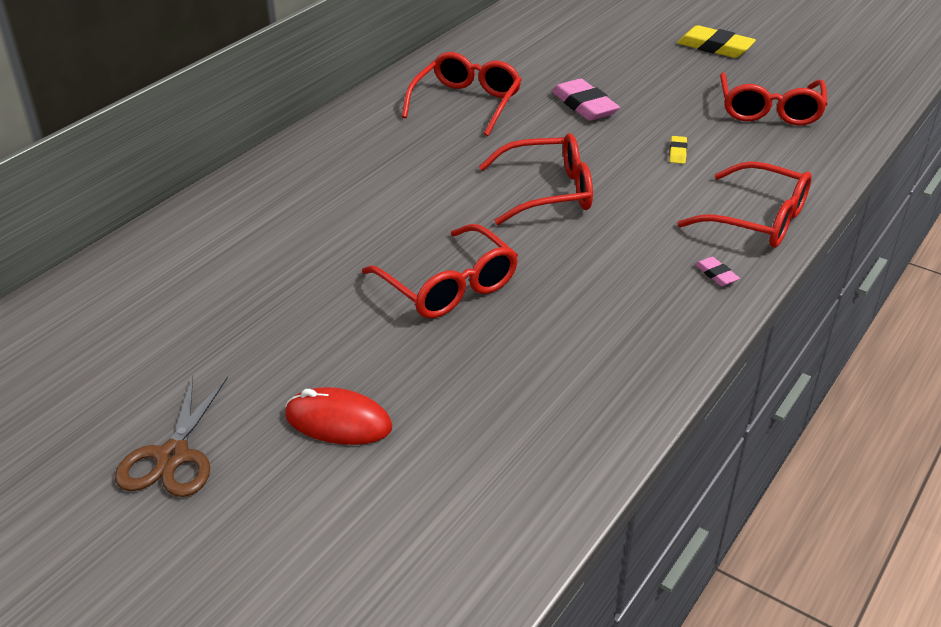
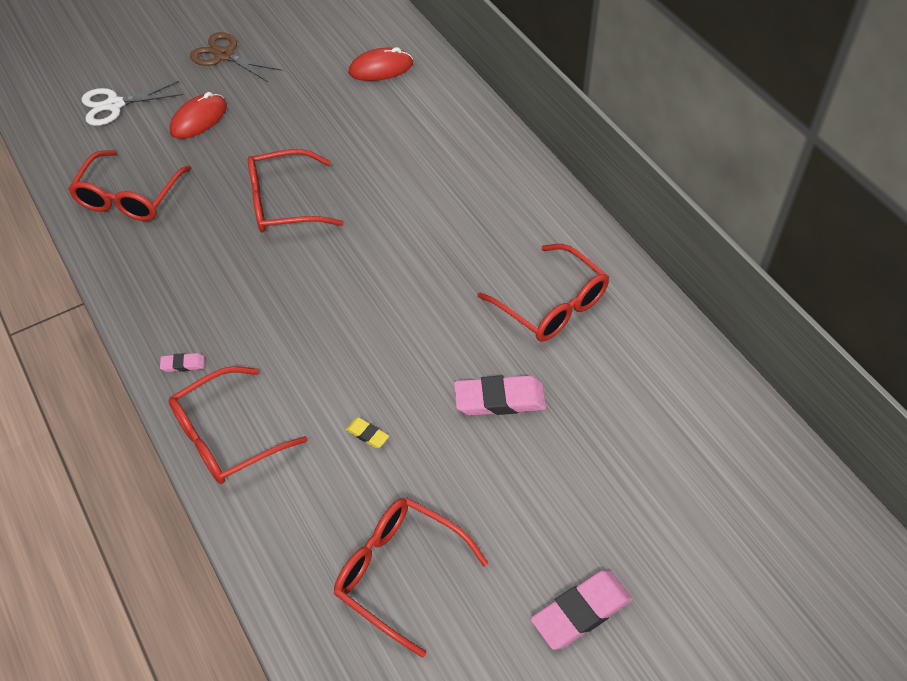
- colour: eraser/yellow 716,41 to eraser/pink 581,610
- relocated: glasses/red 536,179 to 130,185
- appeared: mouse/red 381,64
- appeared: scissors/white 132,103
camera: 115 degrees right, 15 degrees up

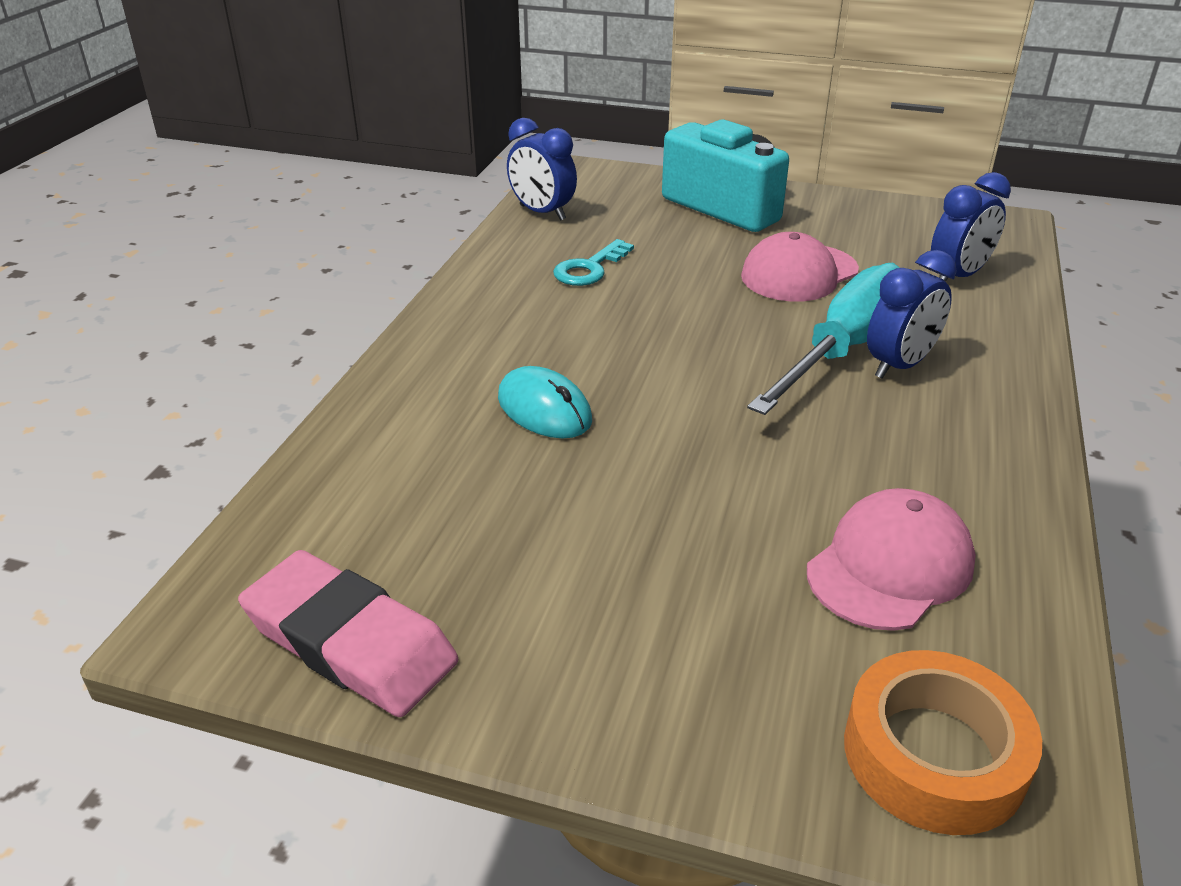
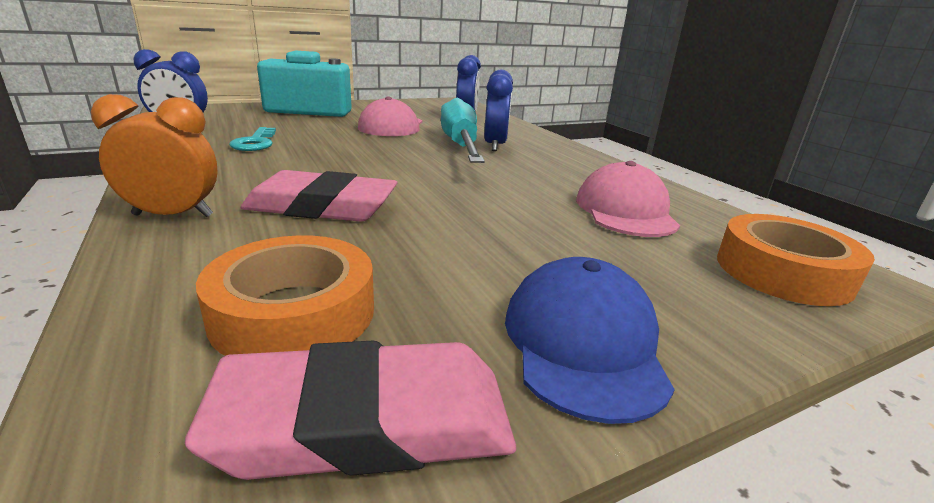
- exchanged: mouse/turquoise 545,402 to eraser/pink 318,196
- appeared: clock/orange 154,155
- appeared: tape/orange 285,295
- appeared: cap/blue 590,340
camera: 45 degrees left, 10 degrees down

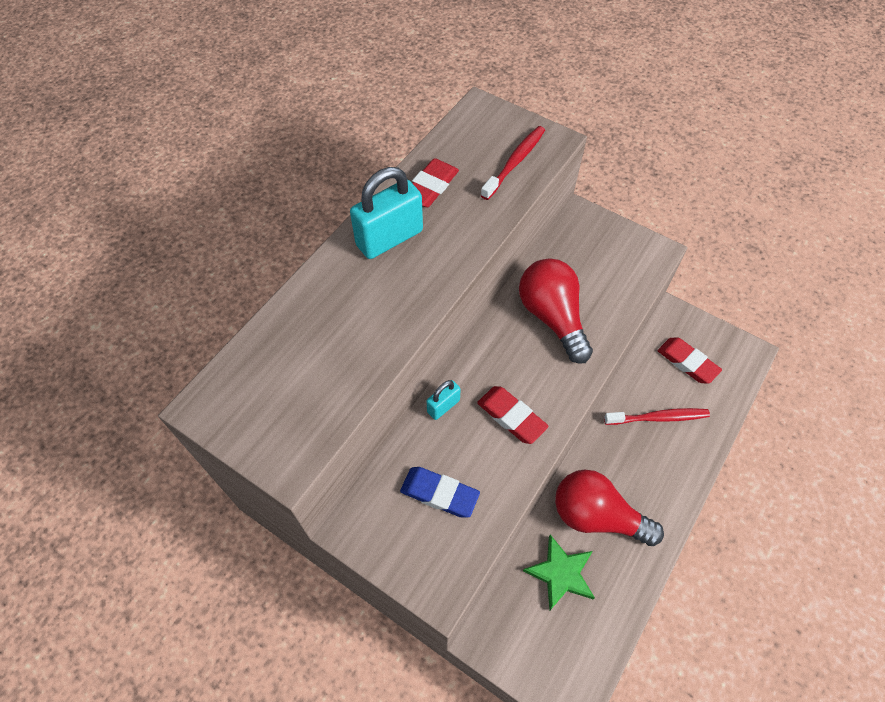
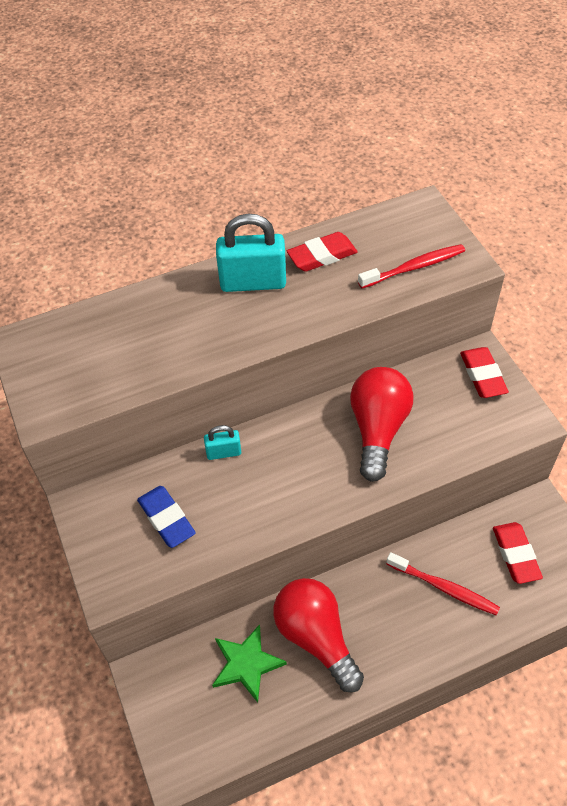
- relocated: eraser/red 512,415 to 484,372
camera: 35 degrees right, 5 degrees down

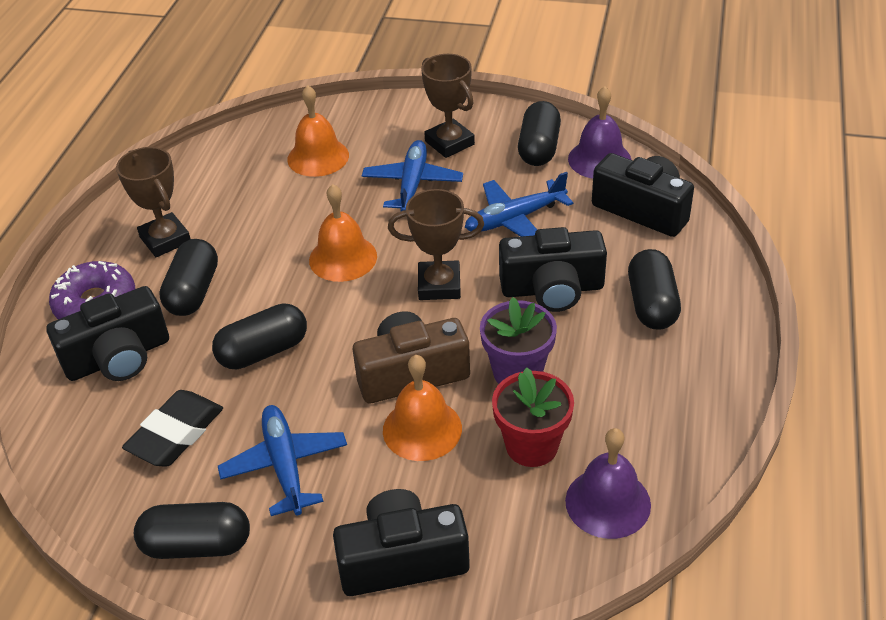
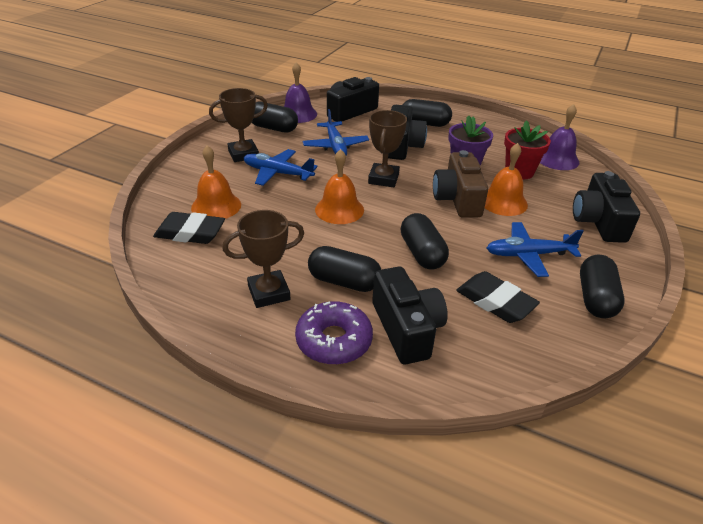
- appeared: eraser/black 189,228
camera: 80 degrees left, 5 degrees down

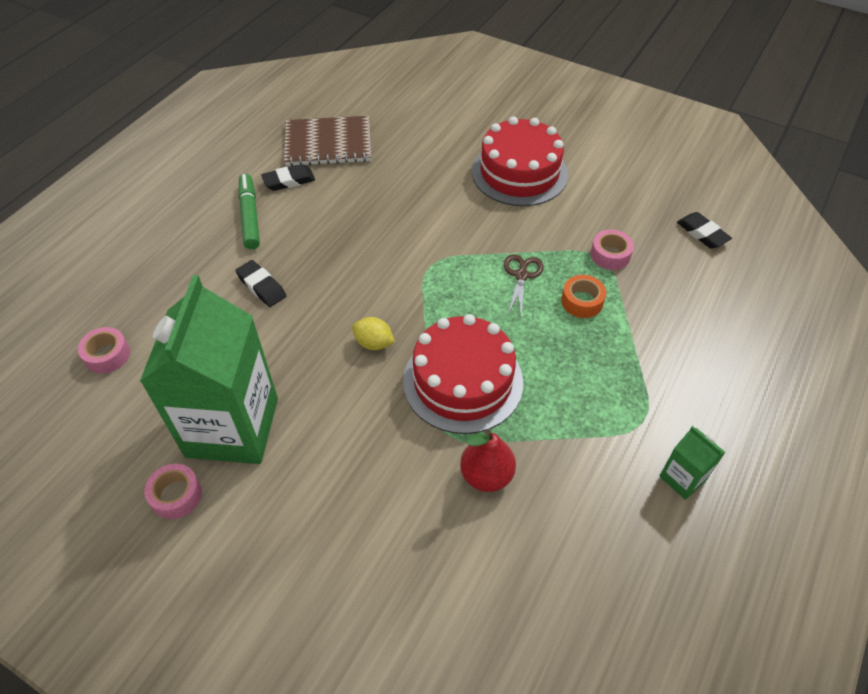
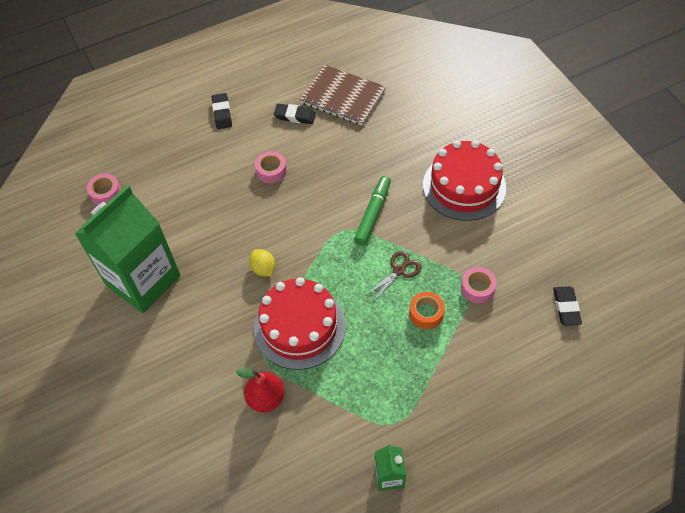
- relocated: marker/green 249,212 to 372,210
- relocated: eraser/black 260,283 to 222,111
- relocated: tape/pink 173,491 to 271,167
camera: 35 degrees right, 5 degrees up

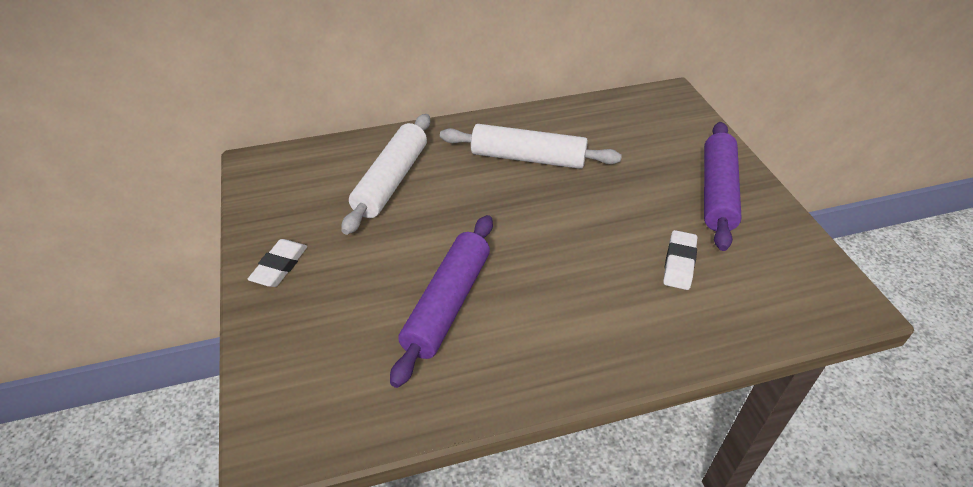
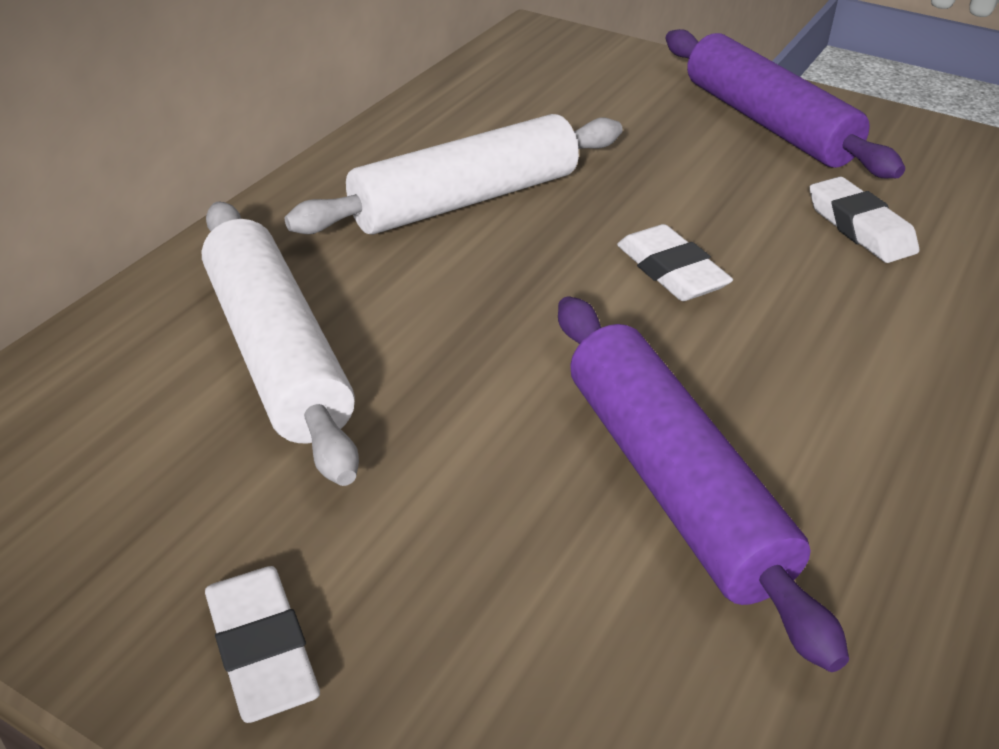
- appeared: eraser/white 675,262
camera: 45 degrees left, 5 degrees down

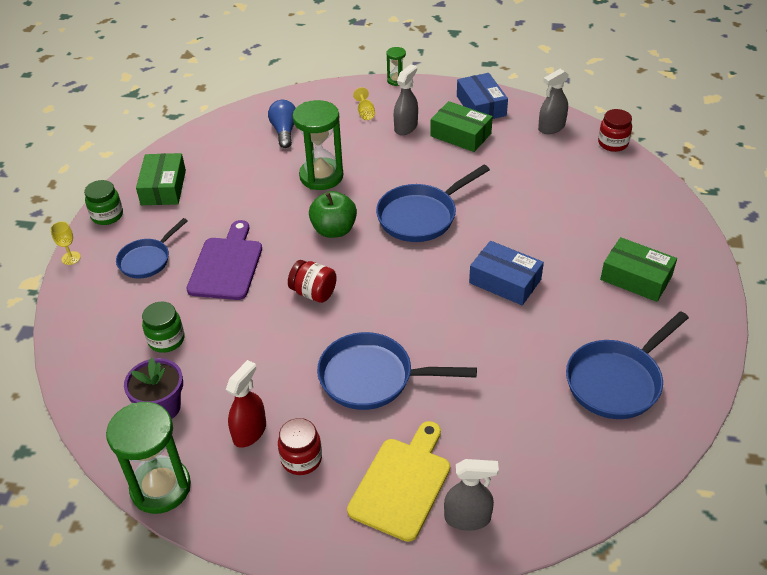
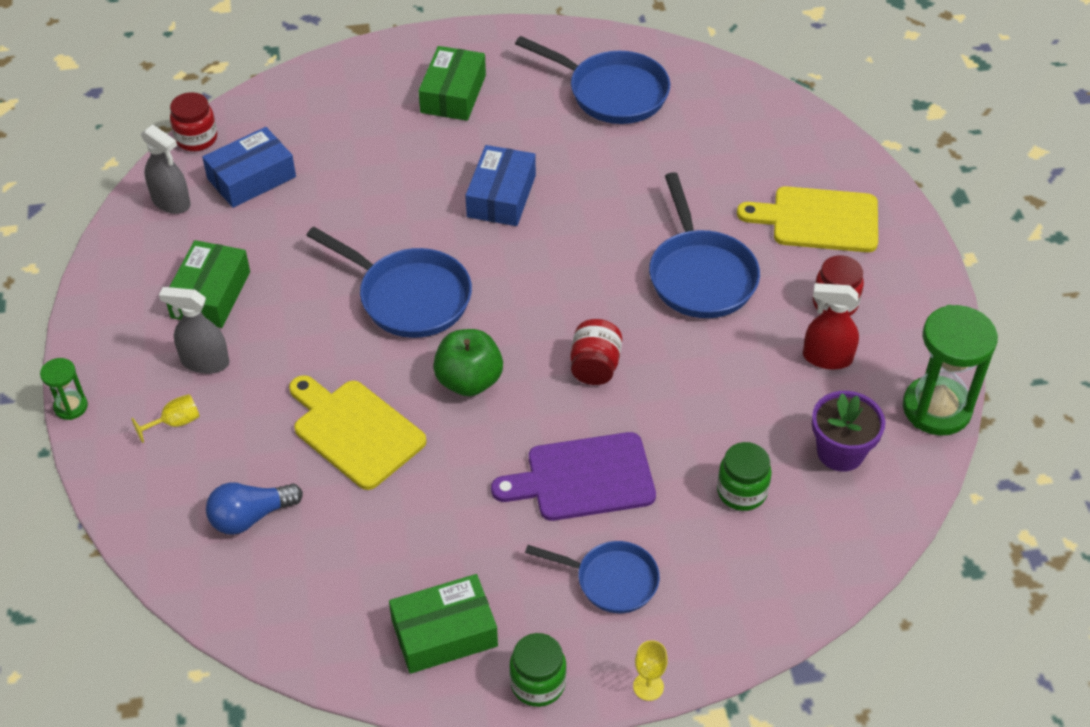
- relocated: box/blue 482,96 to 249,167
- exchanged: hourglass/green 318,145 to cutting board/yellow 358,432
- missing: spray bottle/grey 471,495
camera: 110 degrees left, 5 degrees up

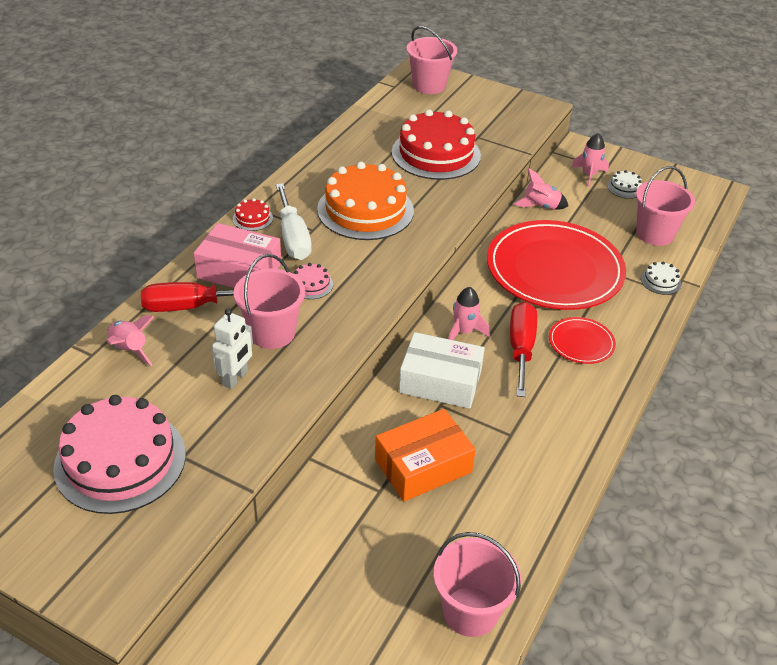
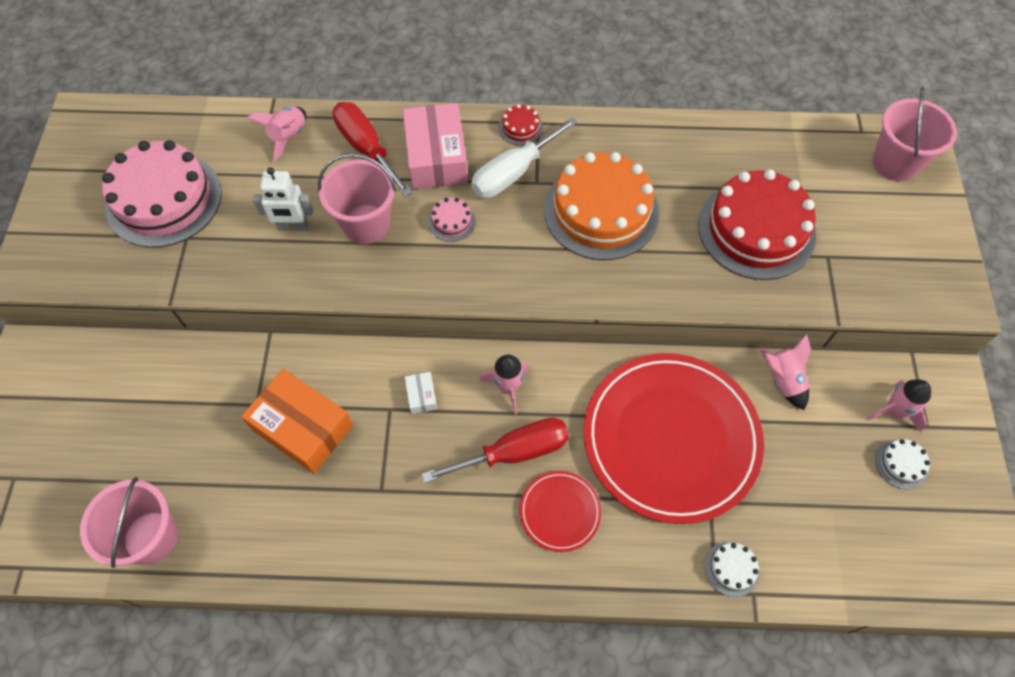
- missing: bucket/pink 665,206
- size: box/white 442,370 = 421,393 x0.43
camera: 65 degrees right, 20 degrees up

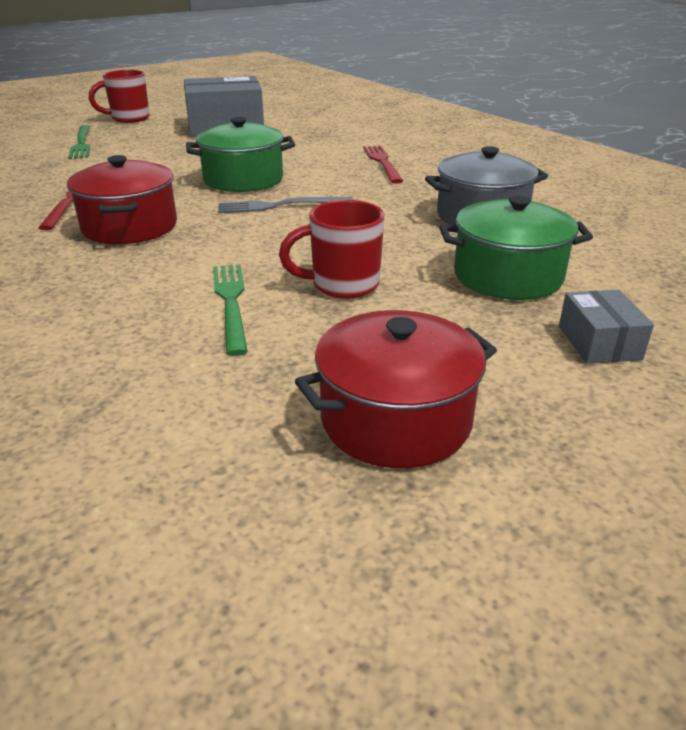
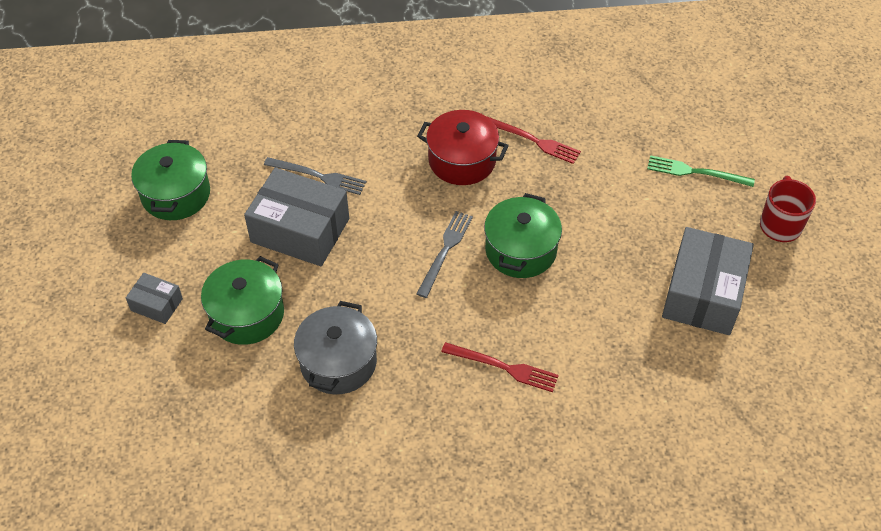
- exchanged: mug/red 332,249 to box/grey 296,217
- colour: fork/green 230,310 to fork/grey 315,176
- colour: pot/red 396,389 to pot/green 170,180
camera: 120 degrees right, 20 degrees up

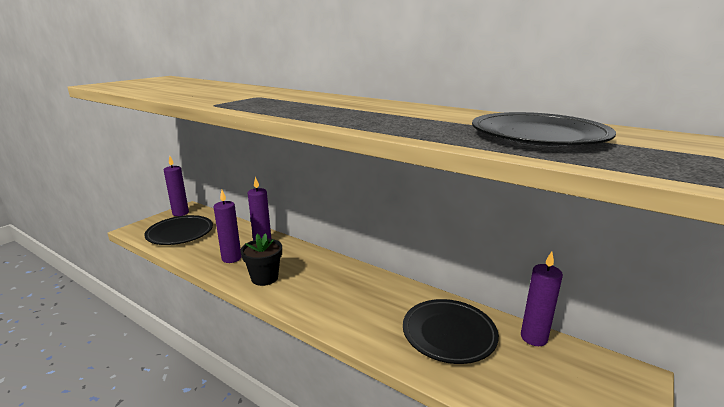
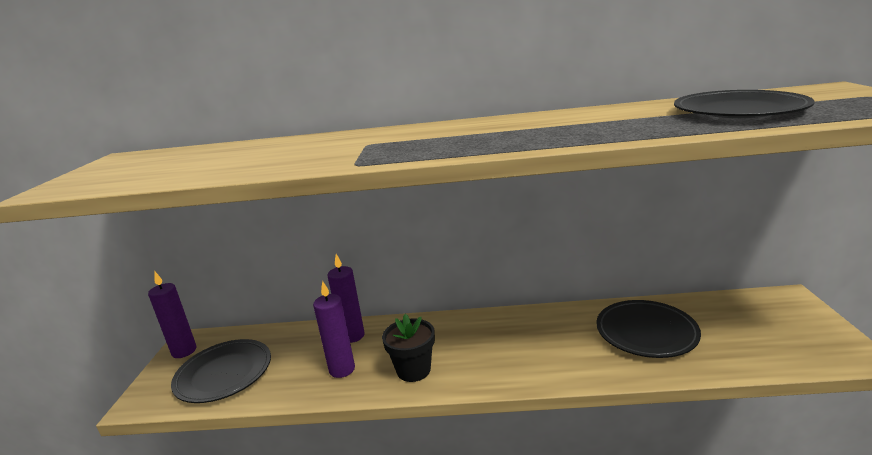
- missing: candle/purple 542,299
camera: 30 degrees left, 0 degrees up

